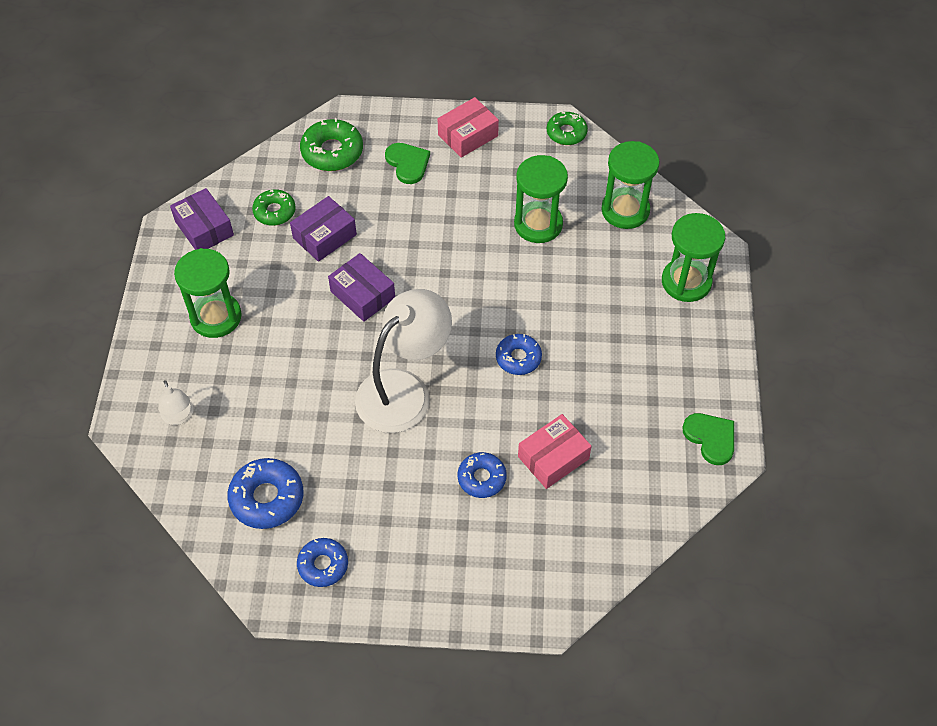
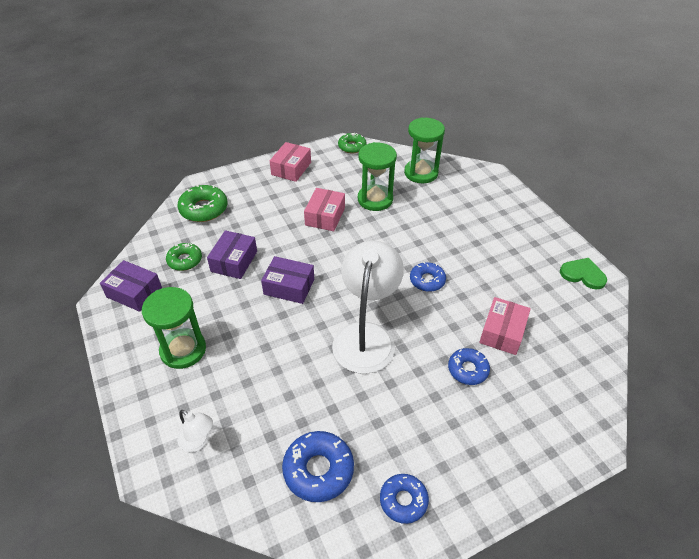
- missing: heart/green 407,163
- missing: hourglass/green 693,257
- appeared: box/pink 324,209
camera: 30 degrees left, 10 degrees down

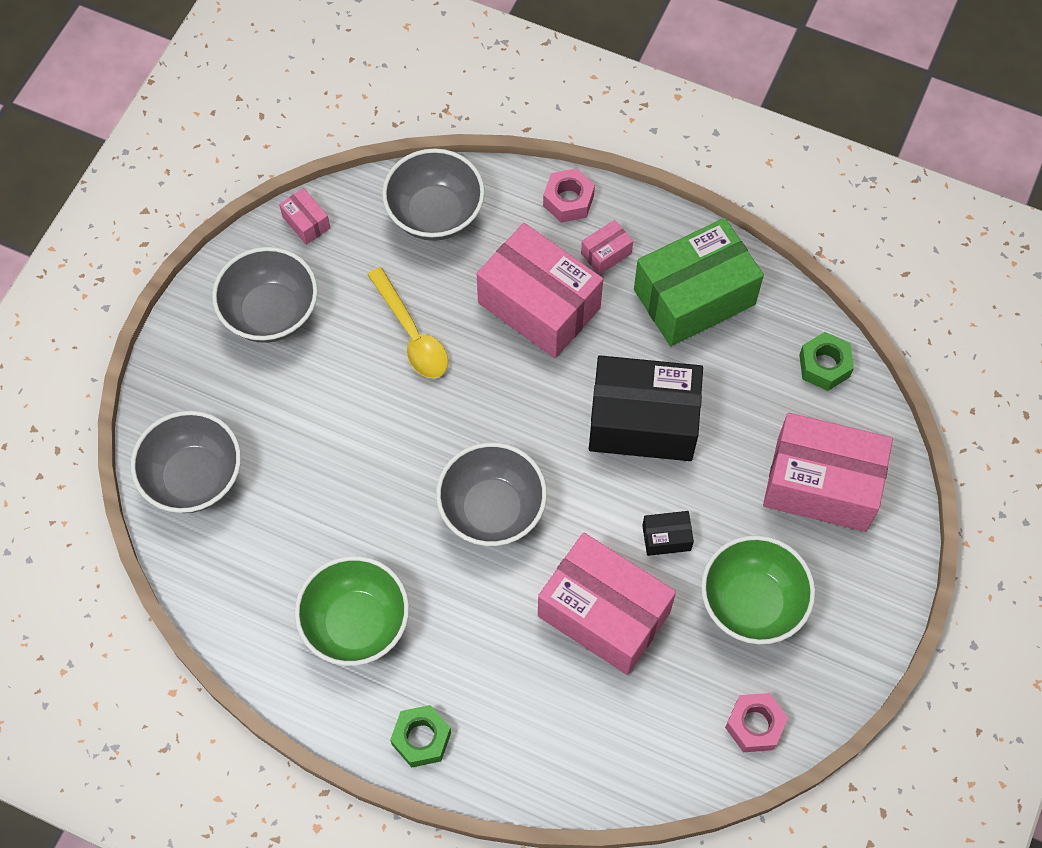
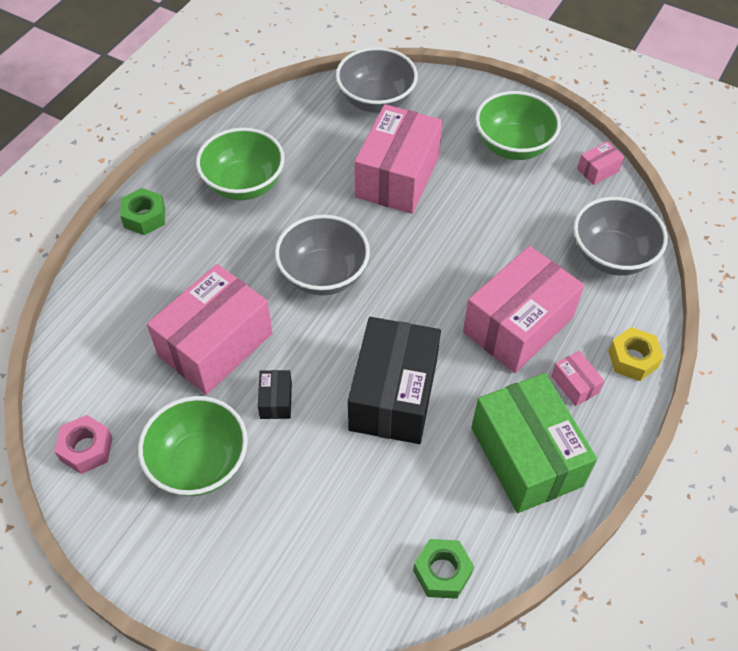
- colour: nut/pink 569,195 to nut/yellow 636,354
- colour: bowl/grey 265,295 to bowl/green 518,125
- missing: spoon/yellow 407,322
- relocated: box/pink 828,472 to 398,159
camera: 95 degrees right, 10 degrees down

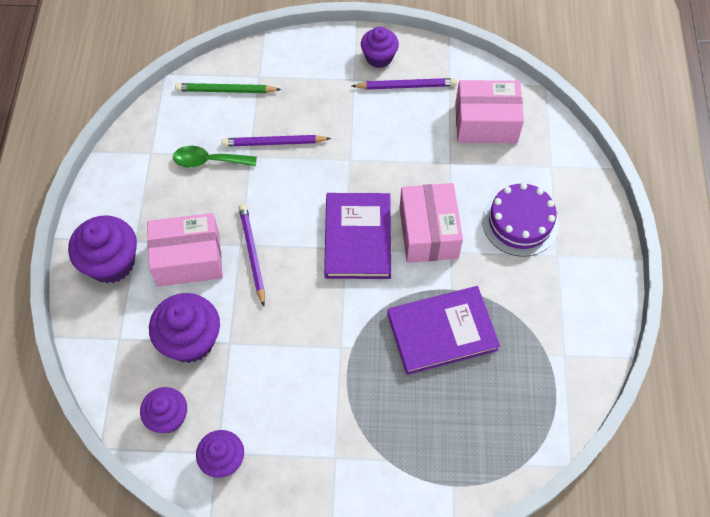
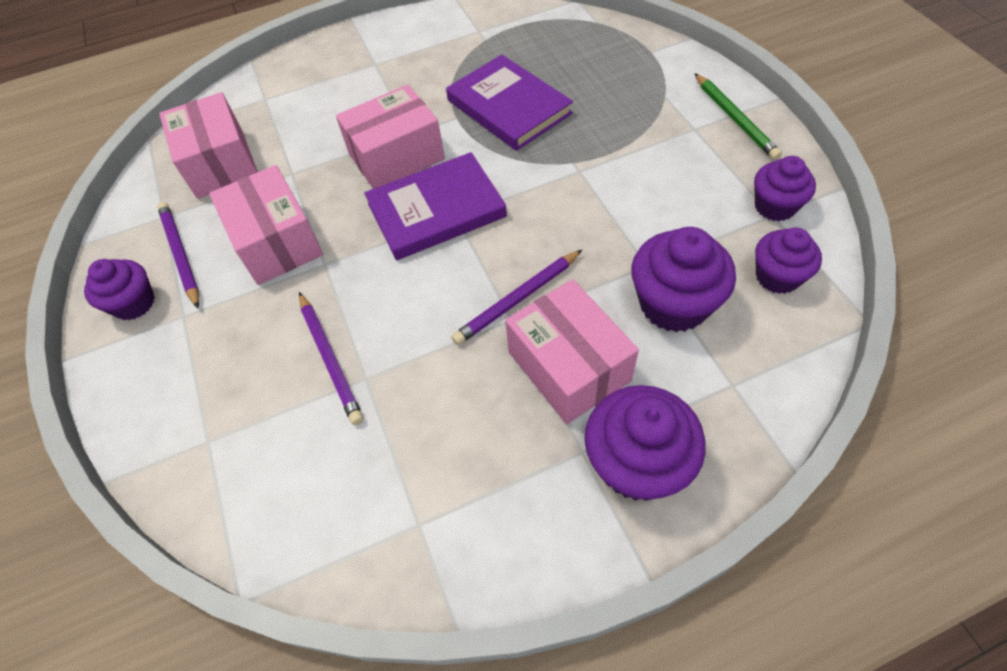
- relocated: pencil/green 228,88 to 738,116
- missing: spoon/green 215,157
- missing: cake/purple 520,220
- appeared: box/pink 266,225
camera: 110 degrees left, 5 degrees down

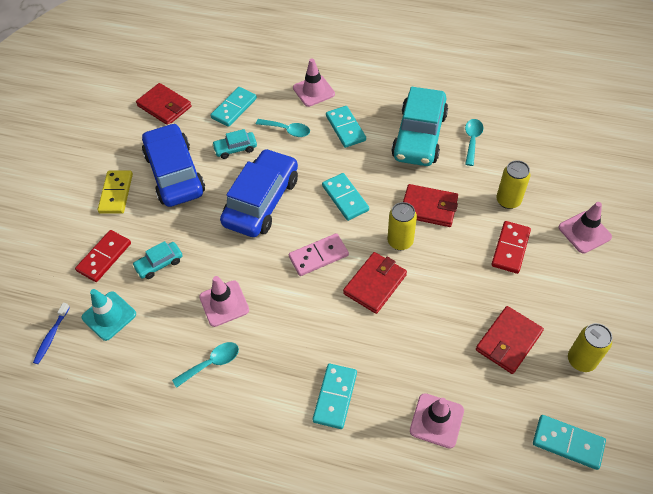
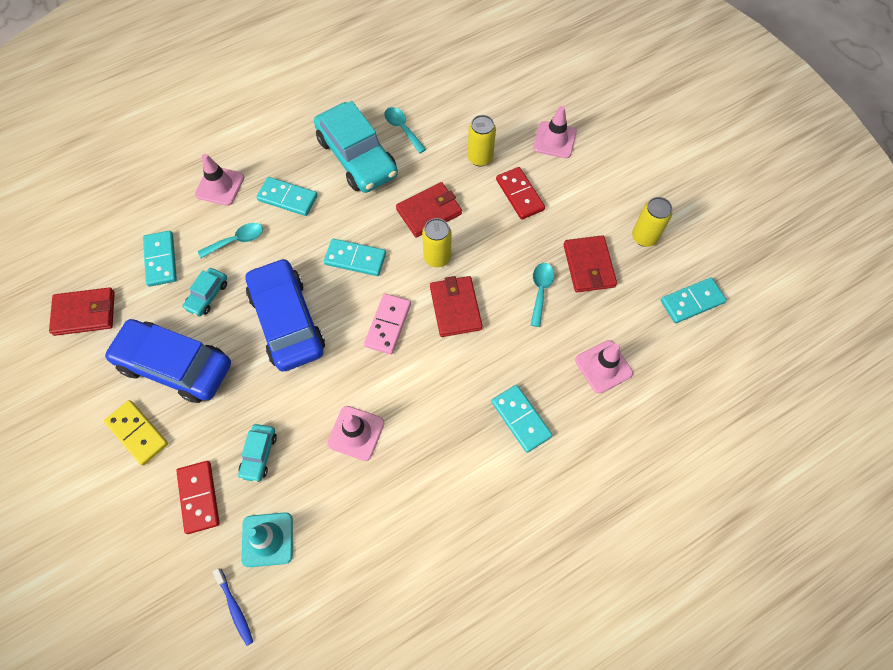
- relocated: spoon/turquoise 205,365 to 542,295
camera: 50 degrees left, 10 degrees up

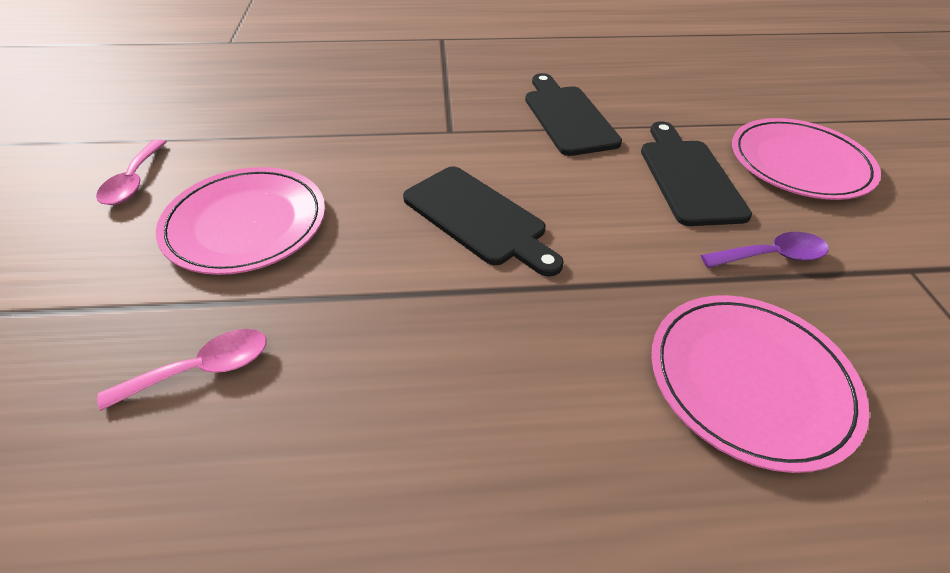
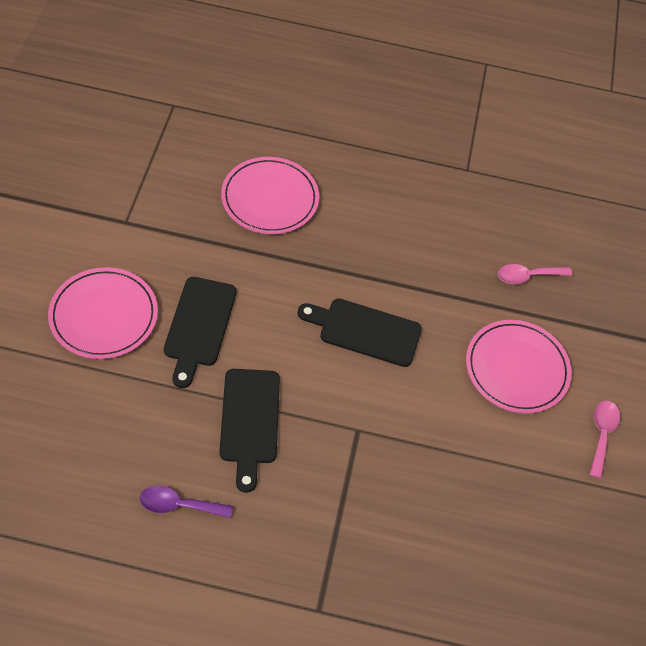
- spun: cutting board/black 483,221 = 360,332 45 degrees counterclockwise
- relocated: spoon/purple 765,250 to 186,502
camera: 170 degrees left, 10 degrees up

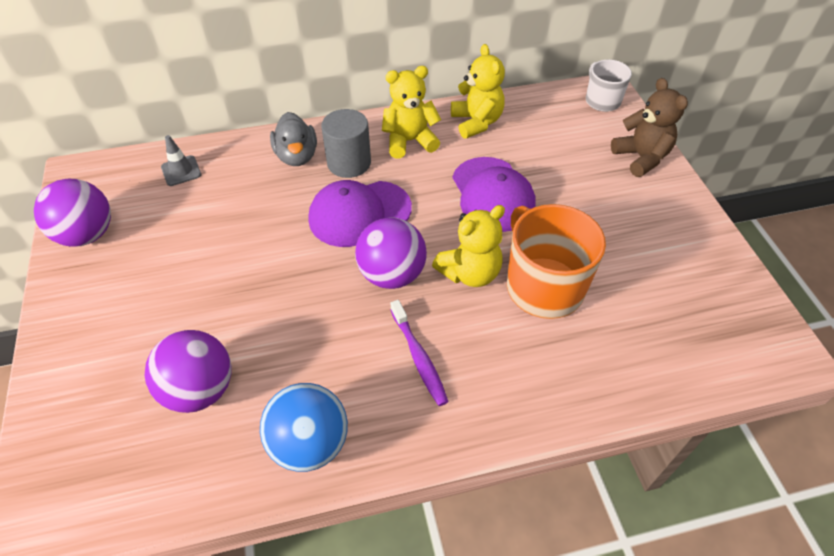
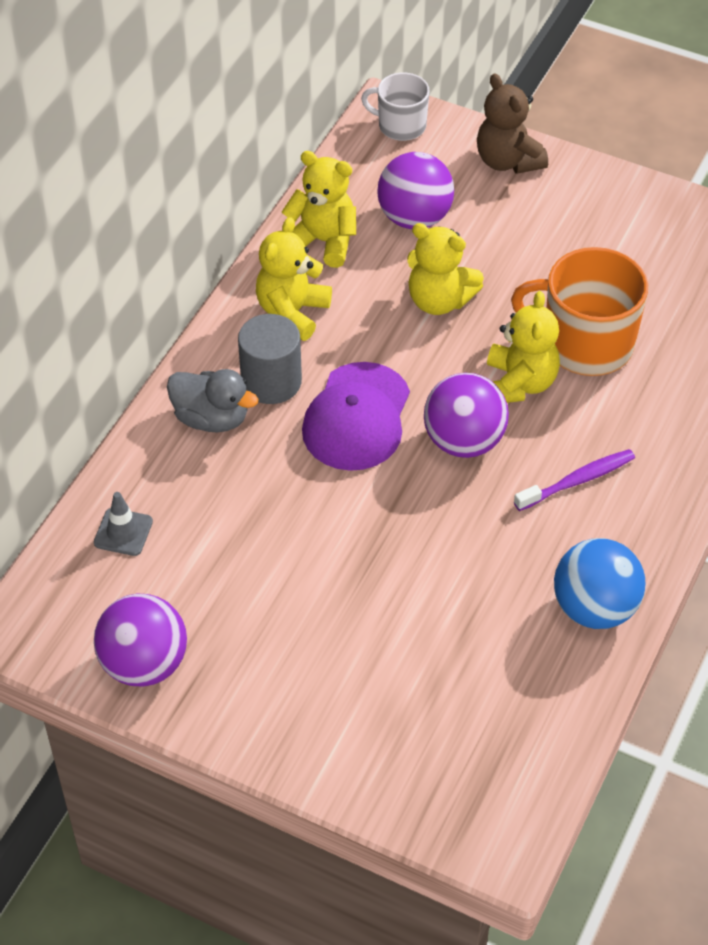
- spun: teddy bear/brown 649,127 = 512,123 135 degrees counterclockwise
- exchanged: cap/purple 494,194 to teddy bear/yellow 445,269
- spun: toothbrush/purple 419,353 = 574,480 45 degrees counterclockwise
- relocated: ball/purple 188,371 to 415,190
camera: 50 degrees left, 0 degrees up

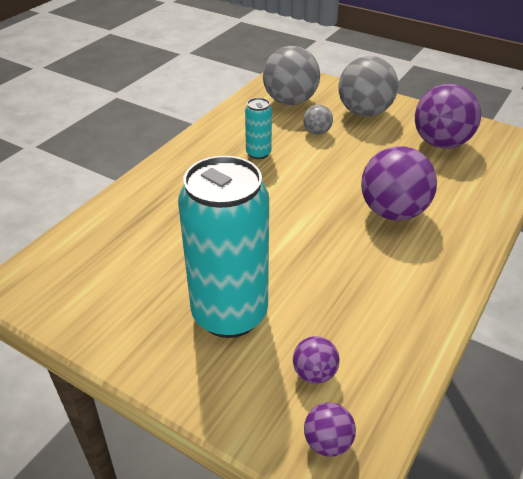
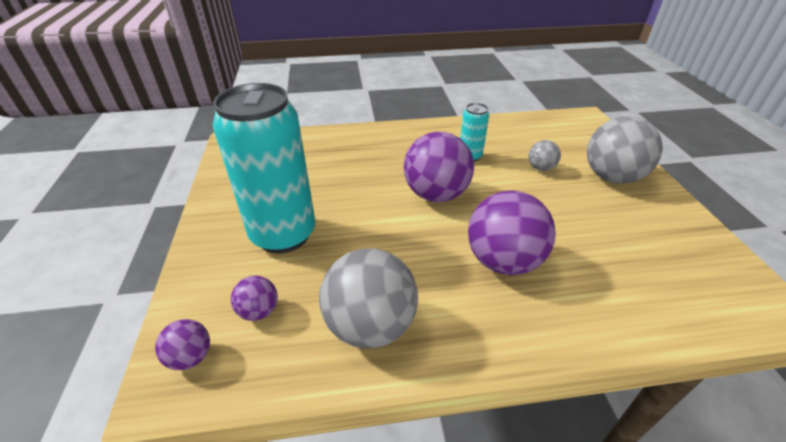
- relocated: ball/grey 291,75 to 368,298
- relocated: ball/purple 448,116 to 439,167
camera: 50 degrees right, 0 degrees up

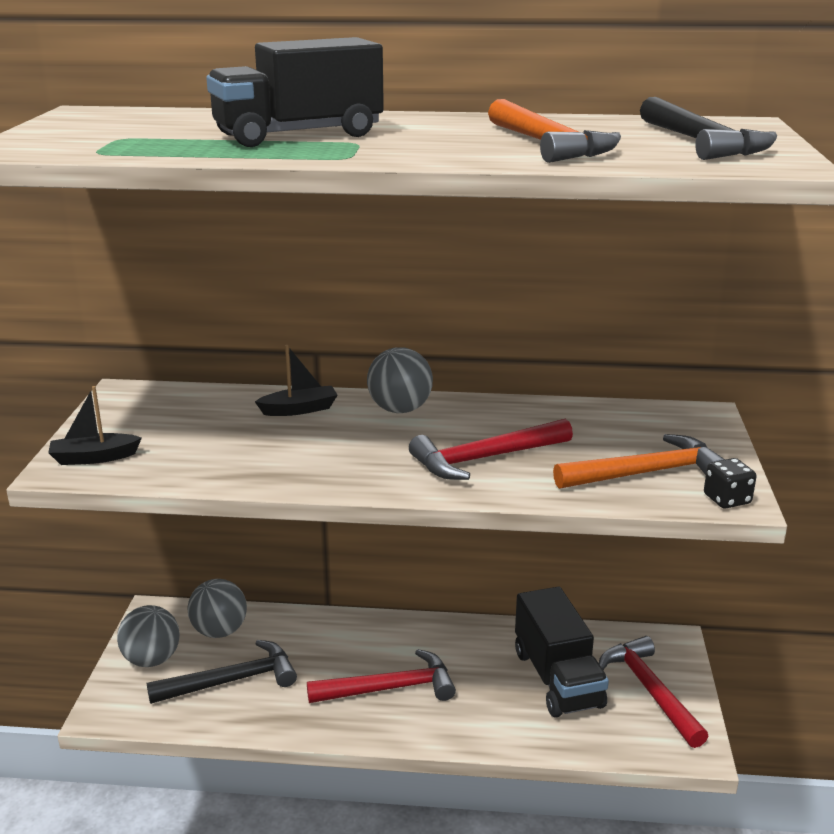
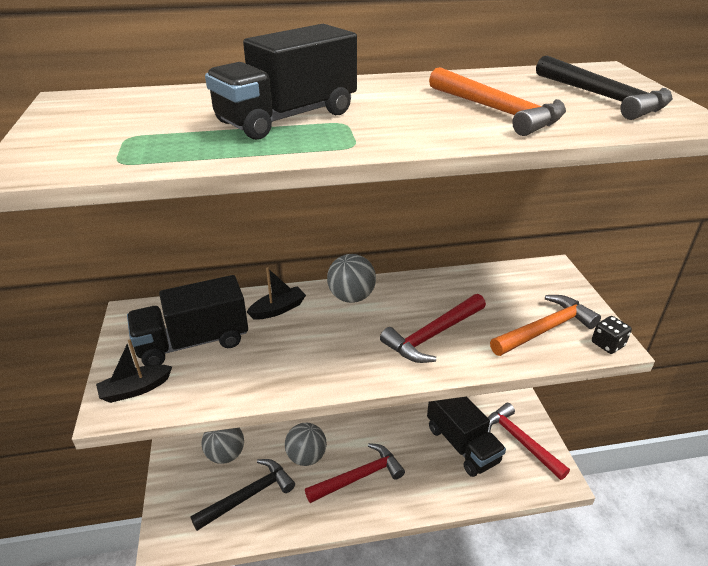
- relocated: ball/grey 148,636 to 306,444
- appeared: truck/black 187,320
camera: 15 degrees left, 10 degrees up

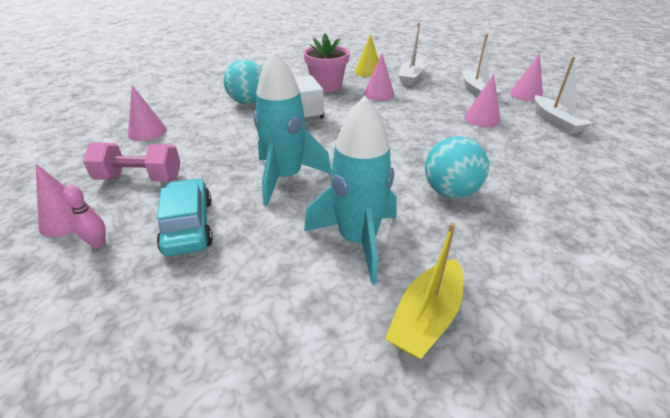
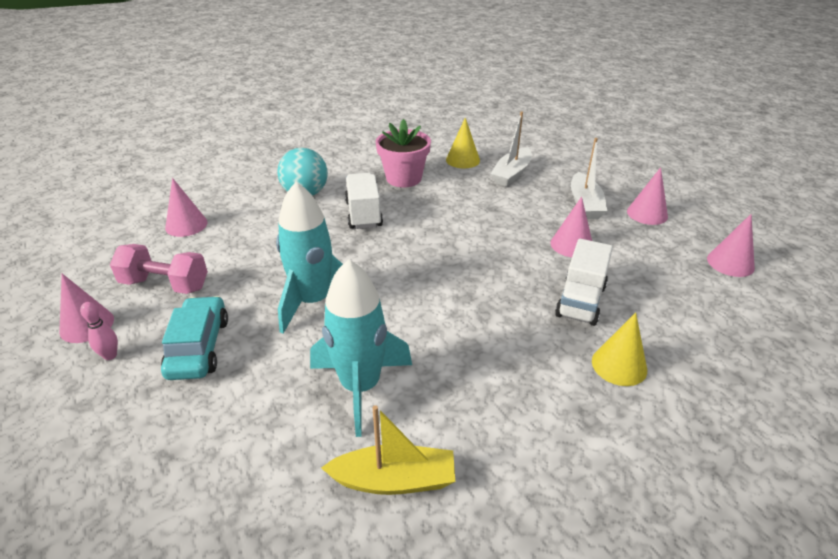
- relocated: cone/pink 378,77 to 731,245
- missing: boat/white 564,95
- missing: ball/turquoise 457,167
- spun: boat/yellow 424,291 = 388,450 135 degrees counterclockwise
- appeared: truck/white 584,282
- appeared: cone/yellow 619,349
camera: 10 degrees right, 0 degrees up

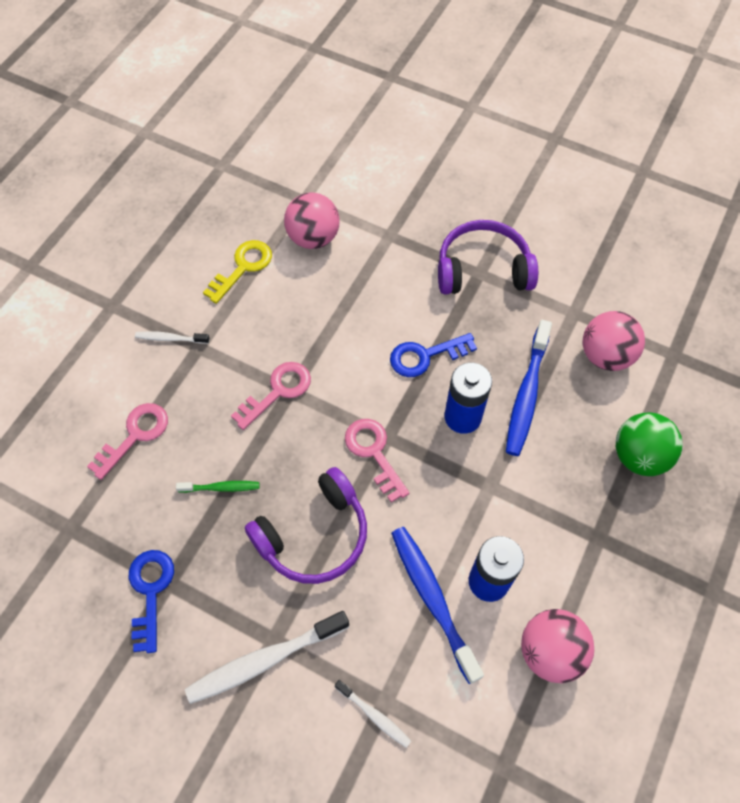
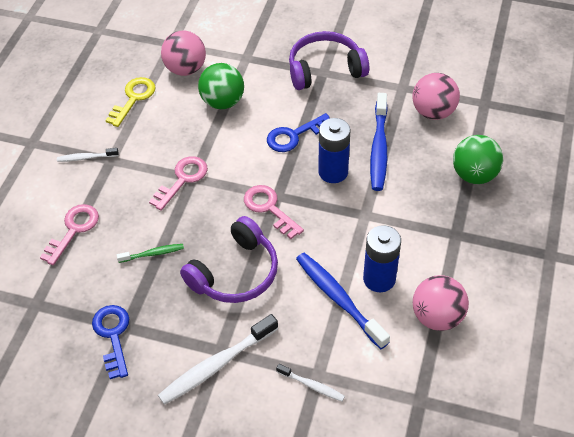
- appeared: ball/green 221,86
camera: 10 degrees left, 10 degrees down

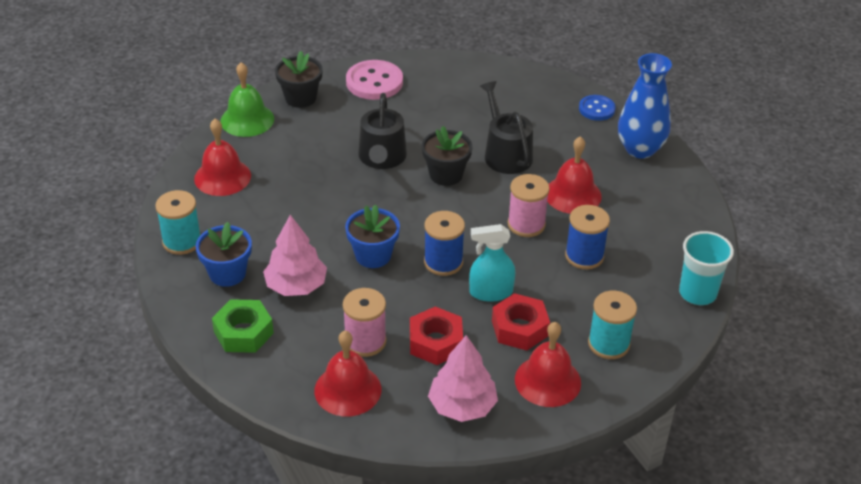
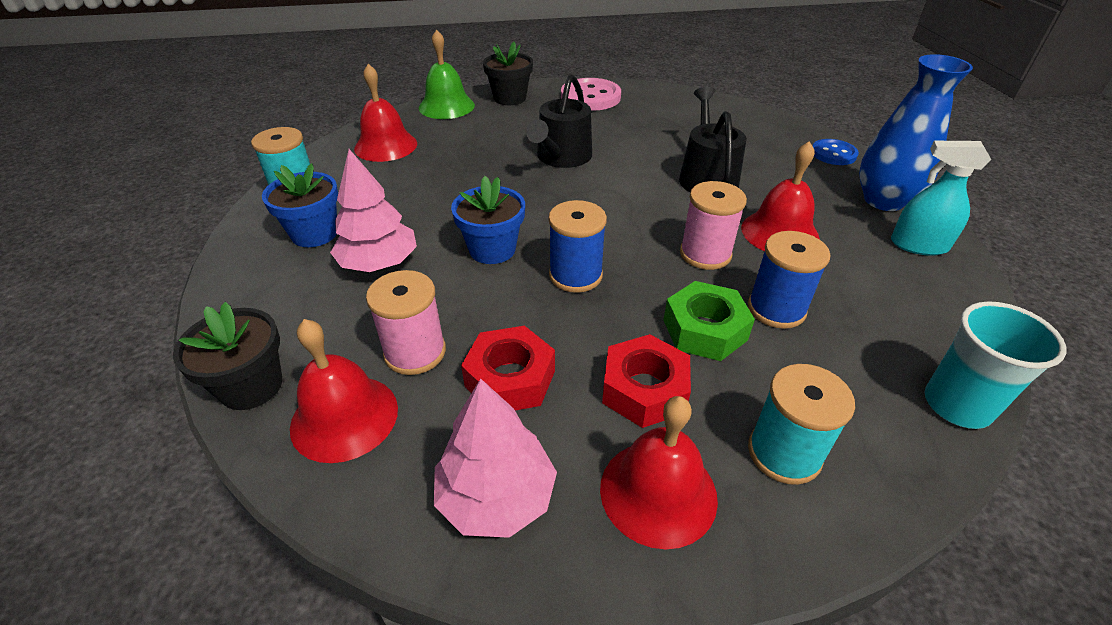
- relocated: flower pot/black 447,156 to 227,356
- relocated: spray bottle/turquoise 492,263 to 941,198
- relocated: nut/green 243,326 to 709,321
camera: 20 degrees right, 0 degrees up

